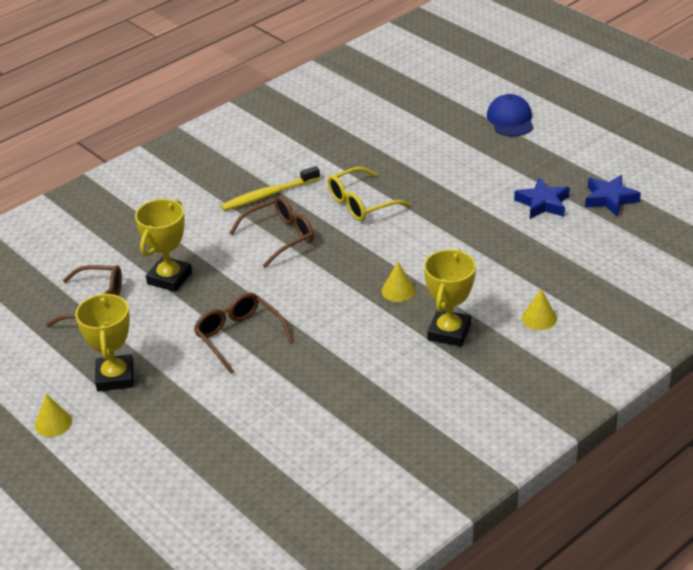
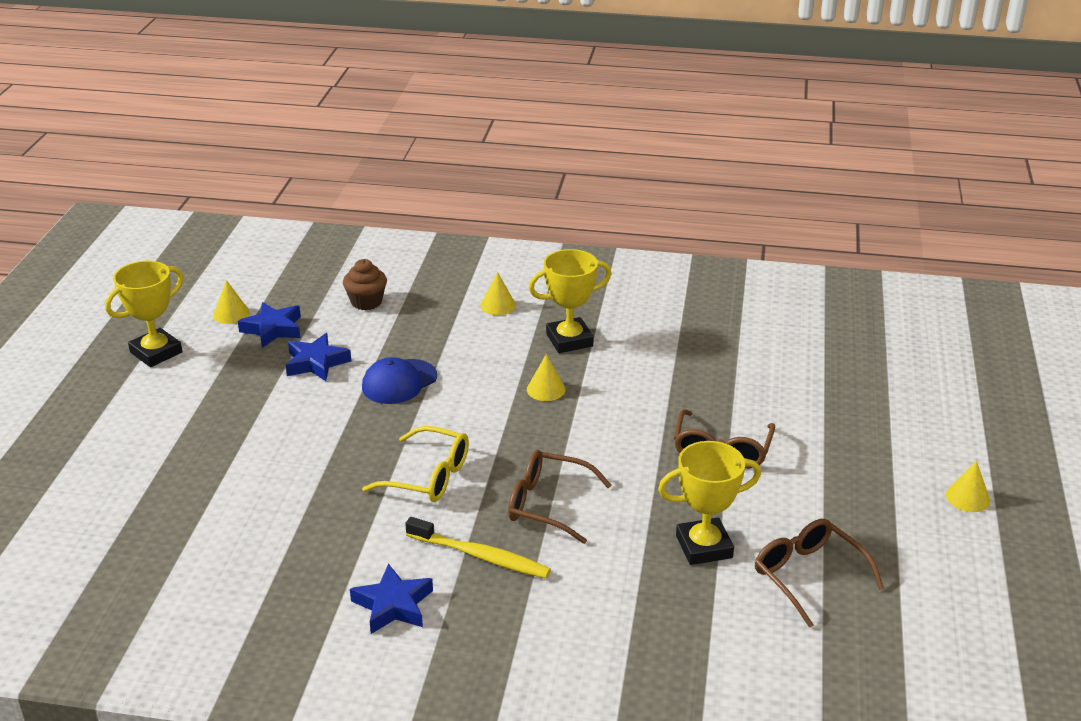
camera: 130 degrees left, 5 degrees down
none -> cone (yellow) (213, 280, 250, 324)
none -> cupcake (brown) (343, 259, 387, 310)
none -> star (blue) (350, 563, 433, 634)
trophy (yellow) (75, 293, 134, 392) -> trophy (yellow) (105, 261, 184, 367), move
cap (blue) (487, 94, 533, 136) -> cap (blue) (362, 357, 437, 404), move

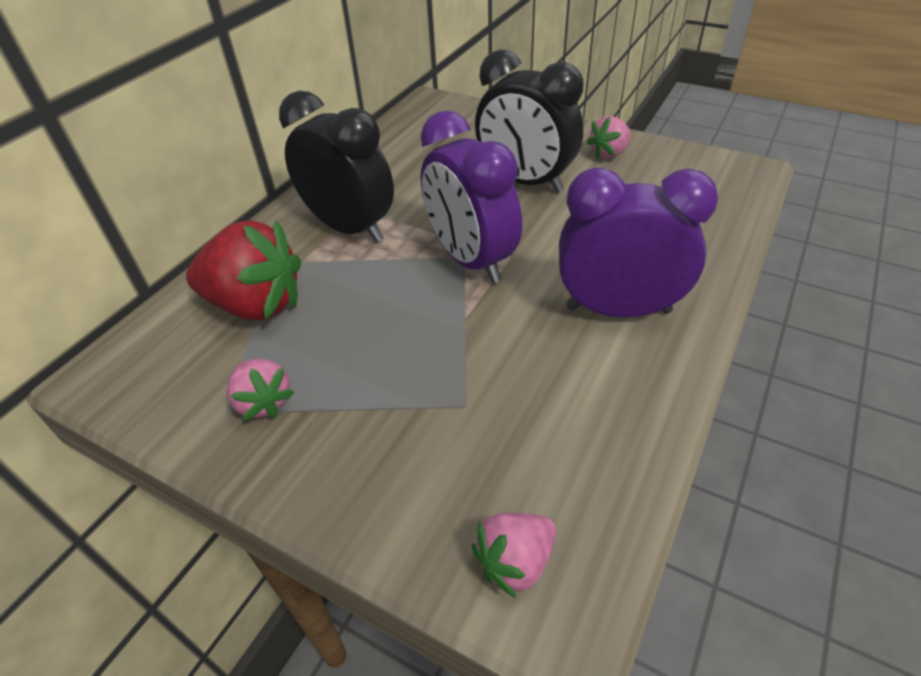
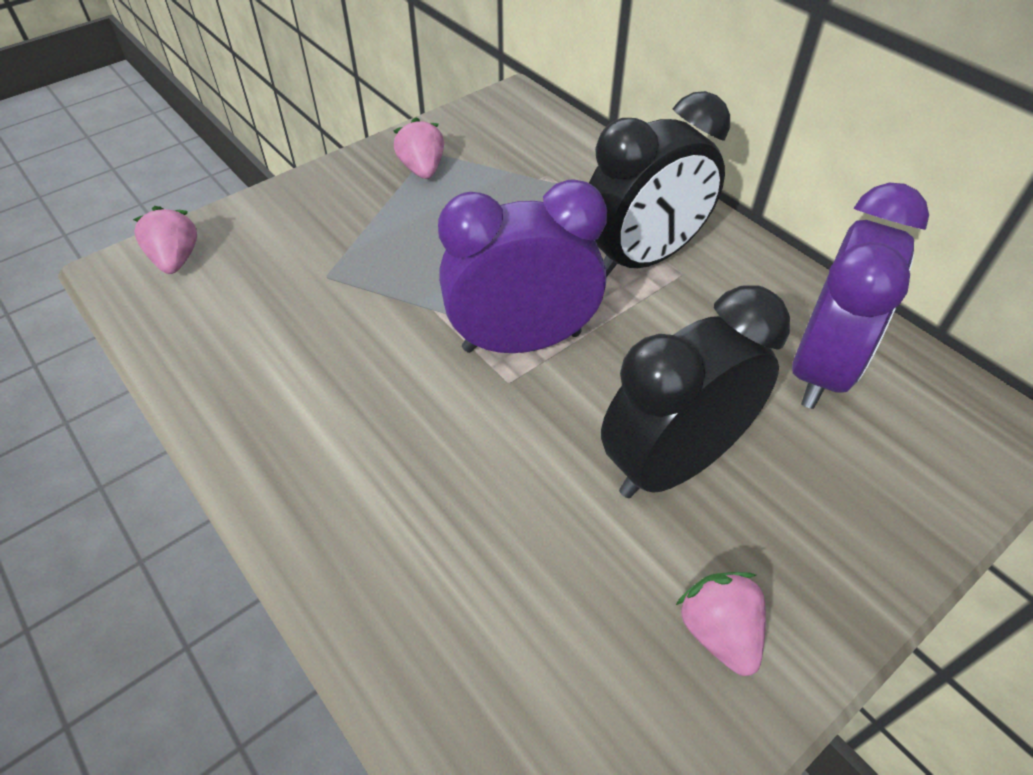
camera: 110 degrees right, 5 degrees up
strawberry (red) (186, 220, 301, 320) -> none
clock (purple) (559, 167, 718, 317) -> clock (purple) (792, 183, 929, 409), move
strawberry (pink) (227, 359, 294, 420) -> strawberry (pink) (393, 117, 444, 179), 90 degrees clockwise

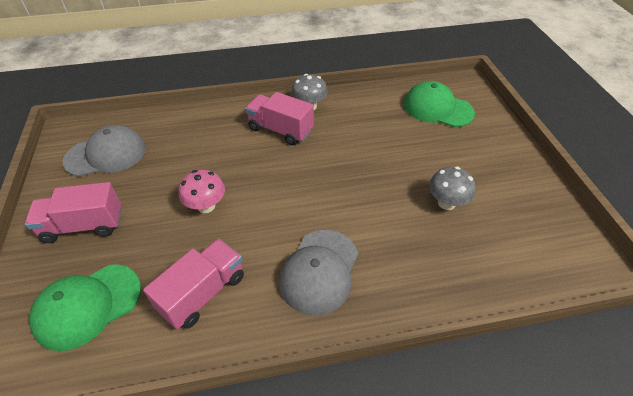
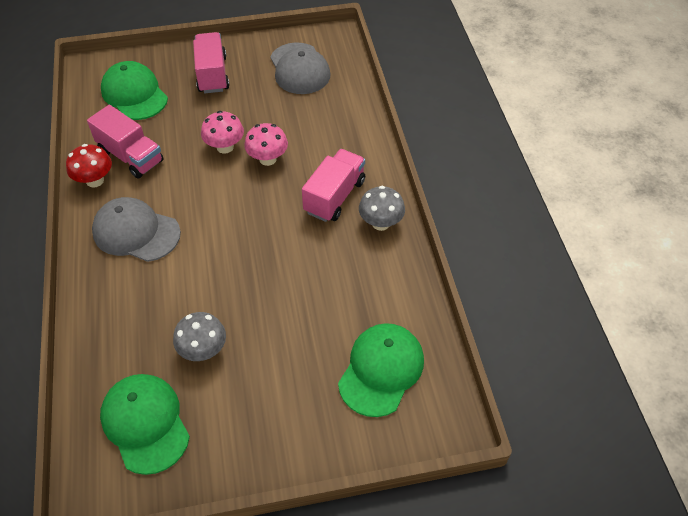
camera: 90 degrees right, 5 degrees up
none -> mushroom (red) (66, 144, 112, 188)
none -> cap (green) (100, 374, 190, 475)
none -> mushroom (pink) (244, 123, 288, 166)

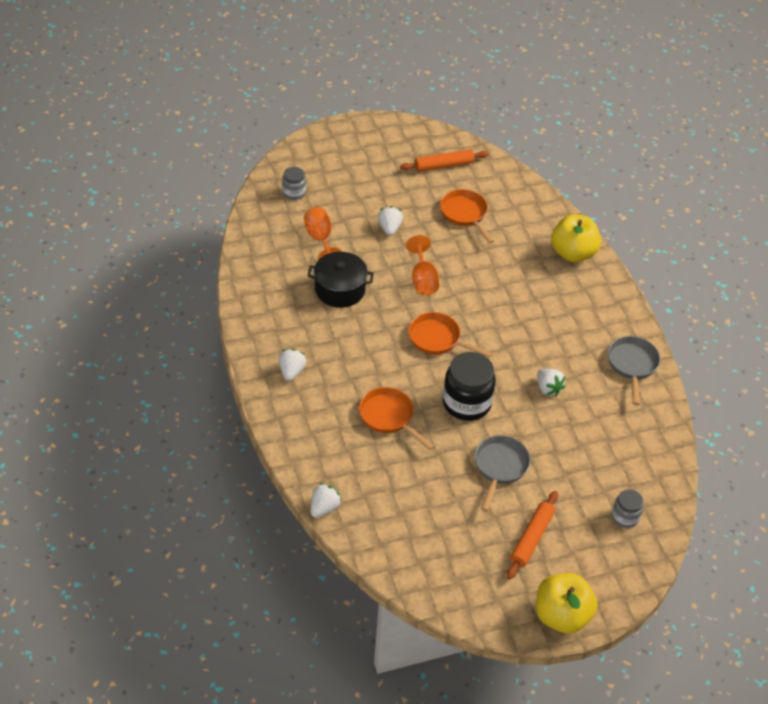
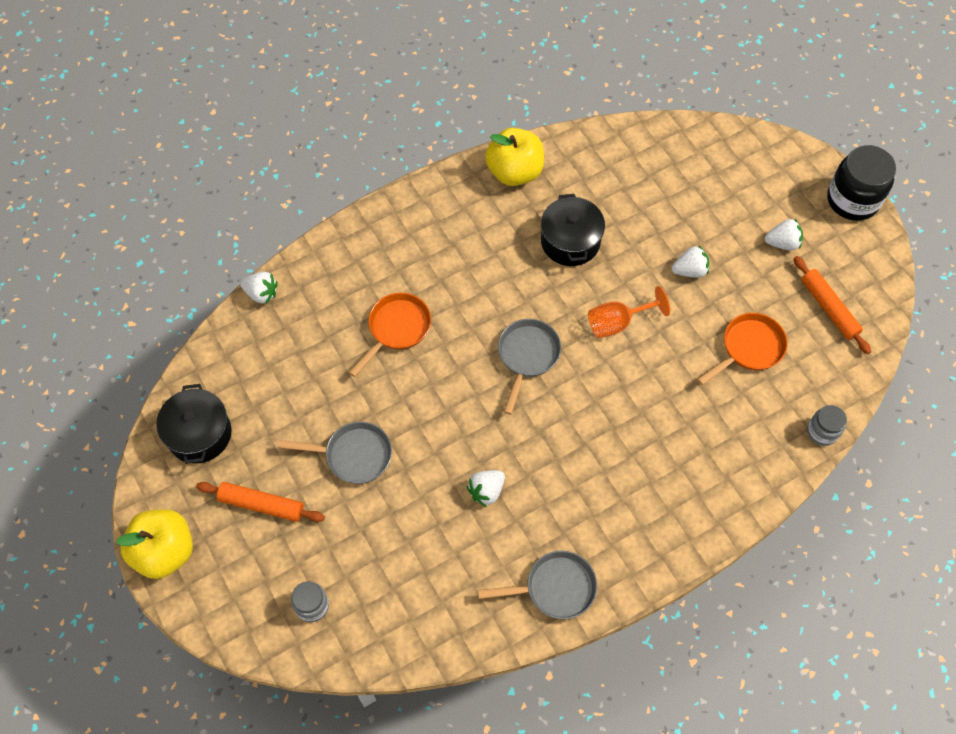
camera: 80 degrees right, 15 degrees up
goblet (orange) (304, 207, 342, 260) -> none
none -> pot (black) (156, 384, 232, 464)
strawberry (white) (279, 349, 306, 381) -> strawberry (white) (765, 219, 803, 251), move
jar (grey) (282, 167, 306, 200) -> jar (grey) (807, 405, 847, 446), move
jar (black) (443, 352, 496, 421) -> jar (black) (827, 145, 896, 221), move
apple (yellow) (551, 214, 601, 262) -> apple (yellow) (485, 128, 544, 186), move
pan (orange) (408, 312, 493, 358) -> pan (grey) (498, 319, 561, 415)

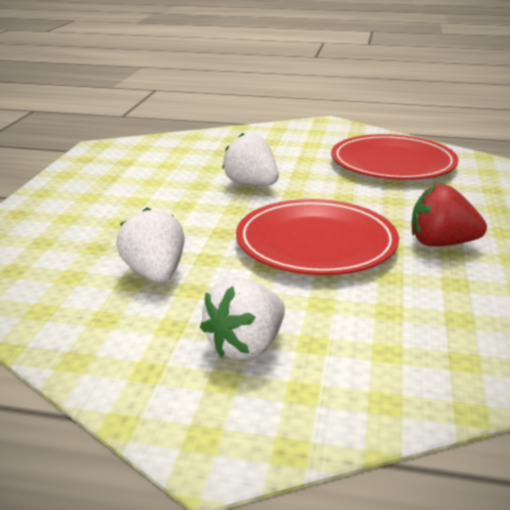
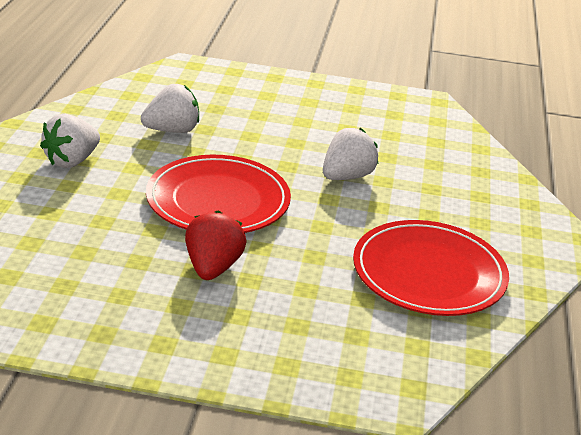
camera: 85 degrees right, 5 degrees up
strawberry (white) (200, 277, 285, 360) -> strawberry (white) (40, 114, 100, 168), 90 degrees counterclockwise

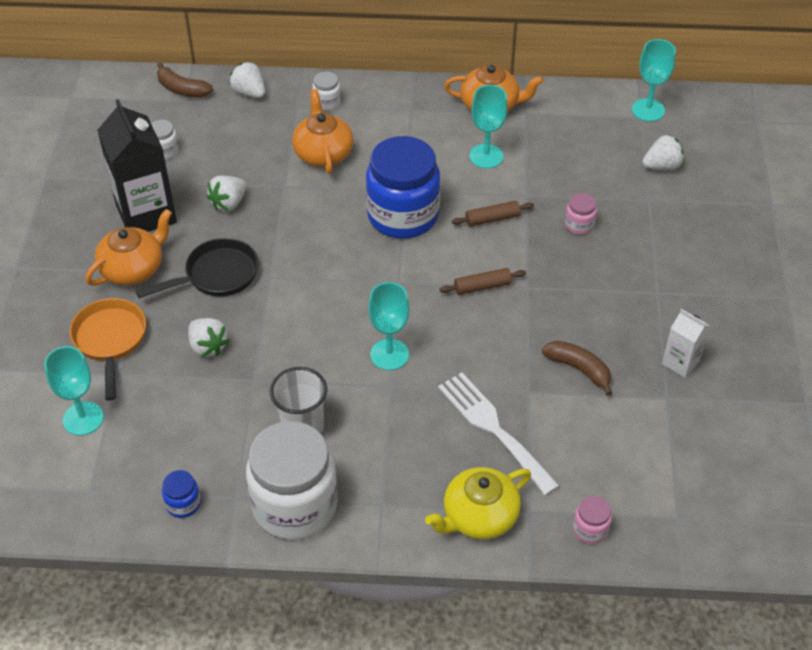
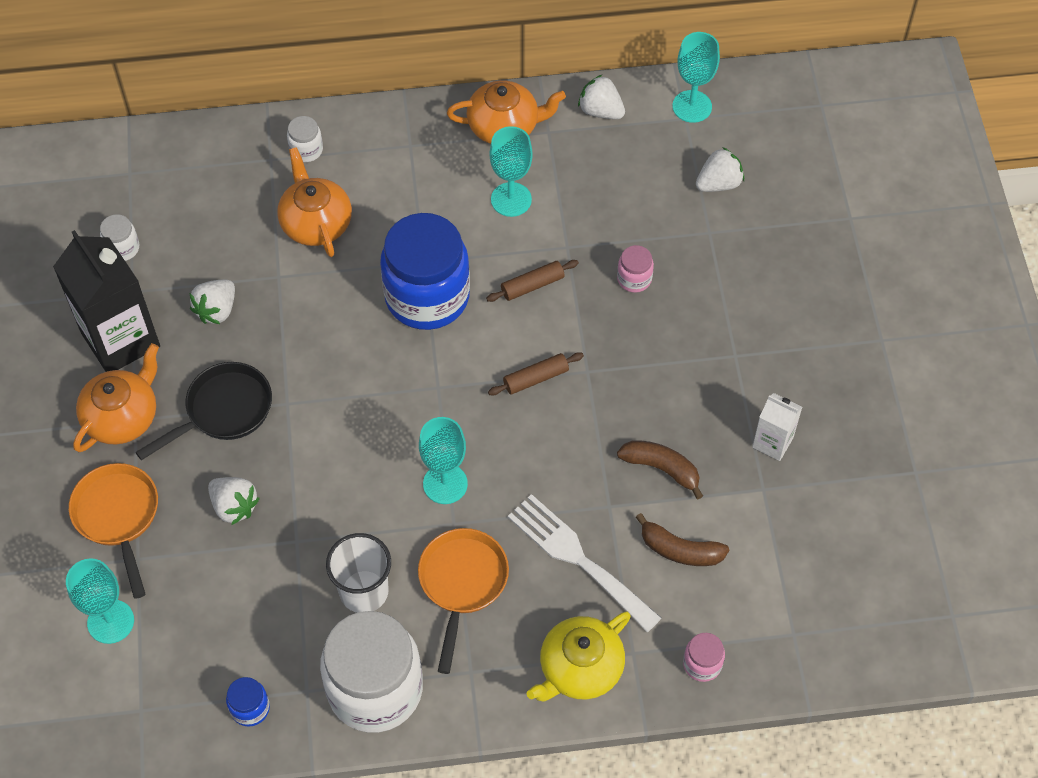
camera: 10 degrees left, 10 degrees up
none -> pan (orange) (418, 528, 509, 674)
banana (brown) (157, 62, 213, 98) -> banana (brown) (636, 513, 729, 566), move
strawberry (white) (229, 61, 265, 98) -> strawberry (white) (578, 74, 625, 119), move

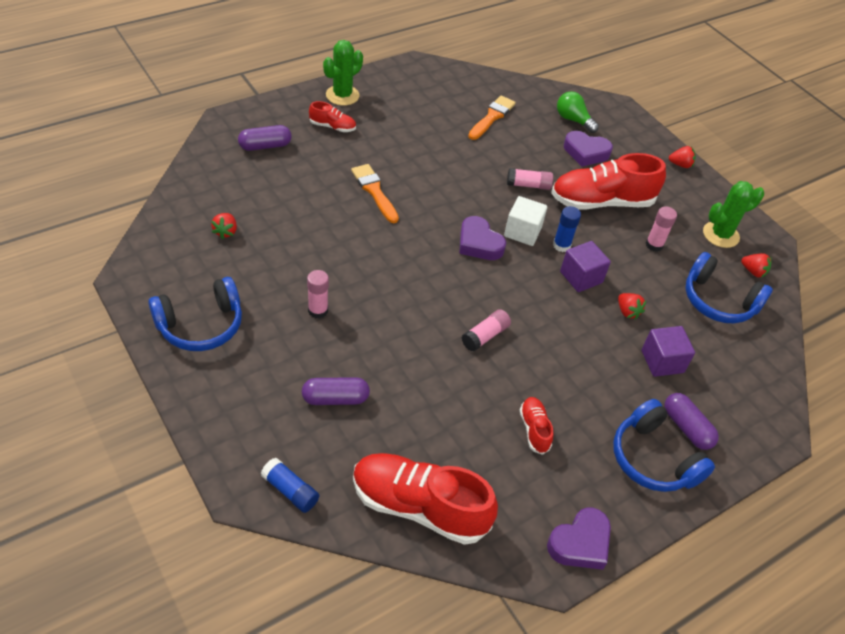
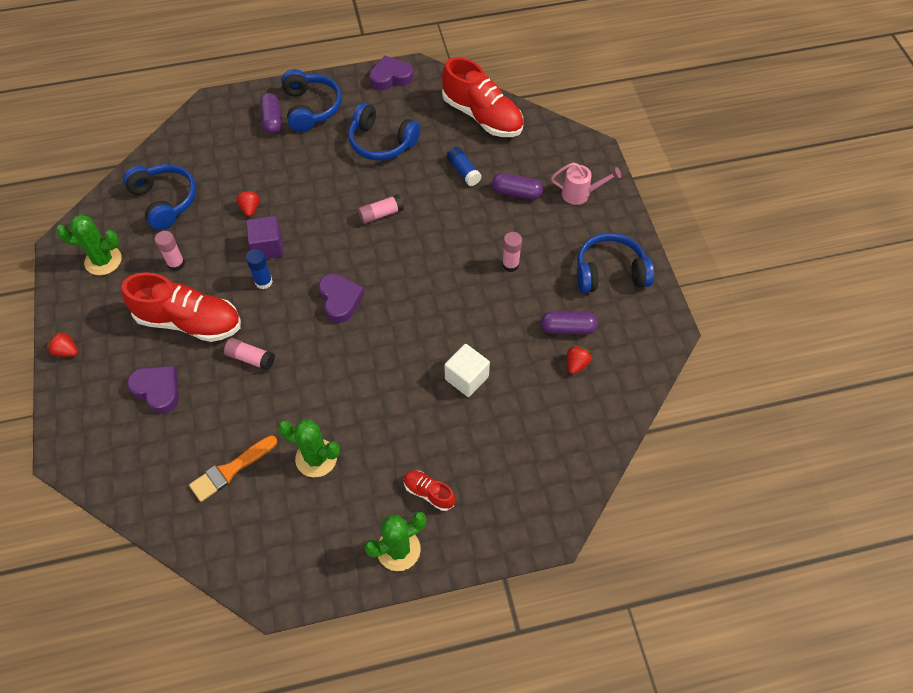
camera: 155 degrees left, 10 degrees up
brush (orange) (351, 164, 399, 223) -> none
light bulb (green) (557, 91, 599, 133) -> none
cube (purple) (642, 326, 695, 377) -> none
strawberry (red) (741, 253, 772, 278) -> none
none -> cactus (green) (278, 419, 340, 477)
none -> watering can (pink) (551, 163, 621, 205)
capsule (purple) (238, 125, 292, 151) -> capsule (purple) (541, 311, 598, 335), move
glue stick (blue) (261, 458, 319, 513) -> glue stick (blue) (447, 147, 481, 186), move
cube (white) (504, 196, 547, 246) -> cube (white) (444, 344, 490, 397), move
shoe (red) (520, 397, 553, 455) -> headphones (blue) (348, 103, 421, 161)

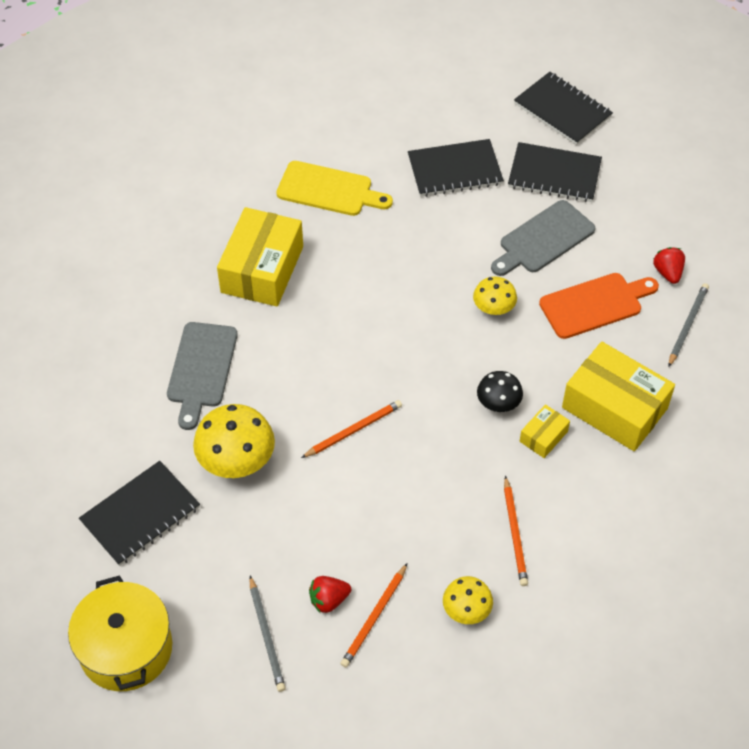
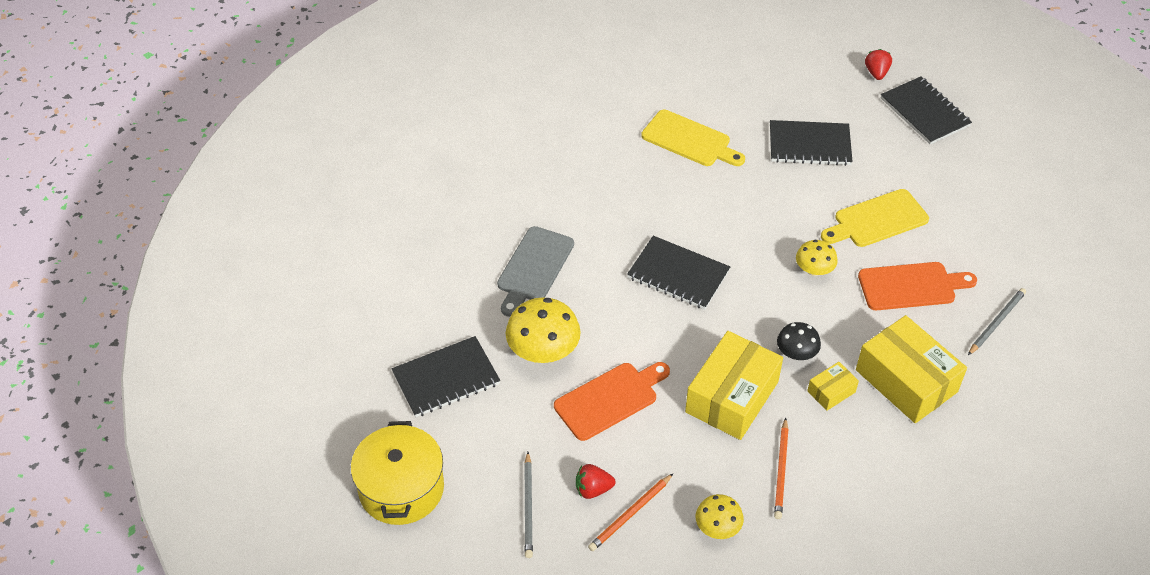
camera: 15 degrees right, 5 degrees down
pencil (orange) (301, 400, 402, 458) -> none
none -> cutting board (orange) (554, 362, 670, 441)
box (yellow) (217, 207, 303, 307) -> box (yellow) (685, 331, 783, 440), move
notebook (black) (508, 142, 602, 202) -> notebook (black) (627, 236, 730, 309), move
strawberry (red) (653, 247, 685, 284) -> strawberry (red) (865, 49, 892, 80), move
cutting board (grey) (491, 200, 595, 276) -> cutting board (yellow) (821, 189, 929, 247)

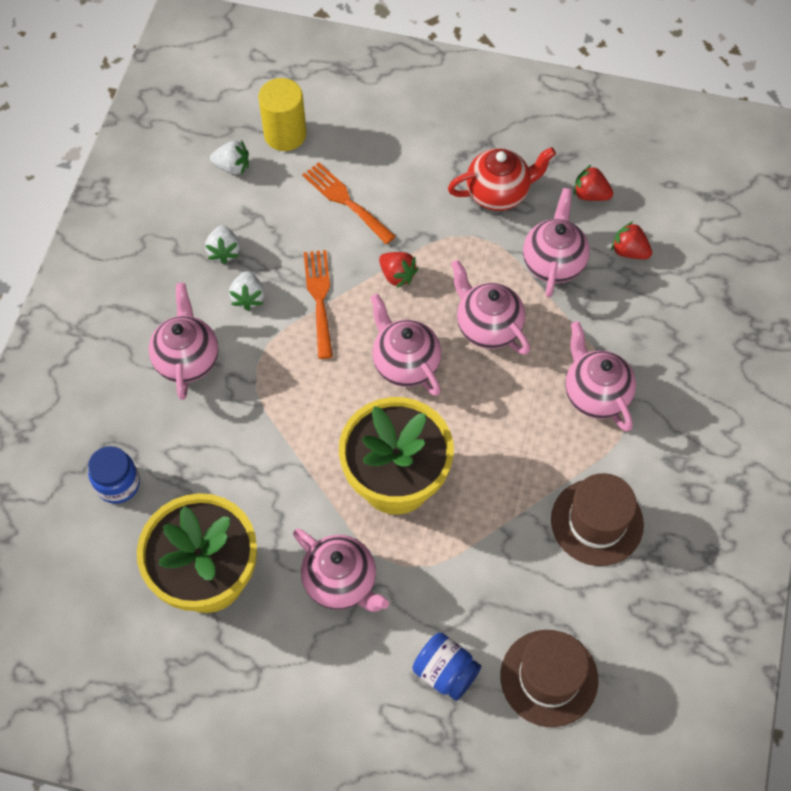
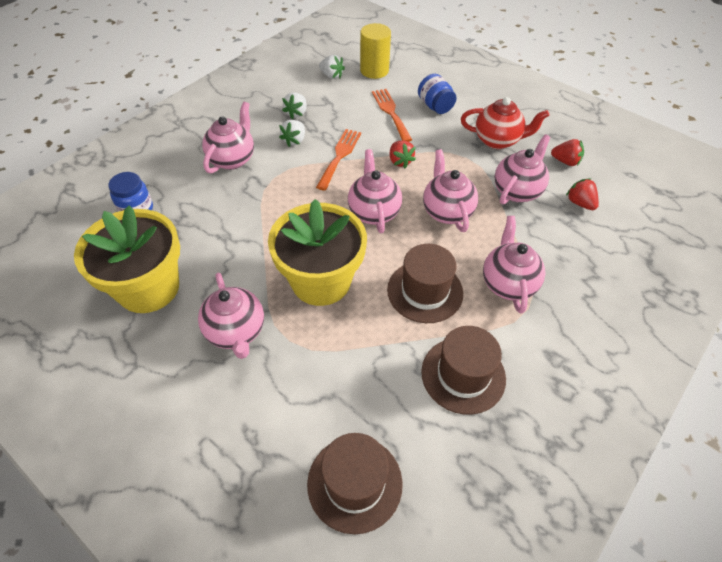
camera: 25 degrees right, 10 degrees down
none -> hat (brown) (387, 244, 463, 323)
jar (blue) (413, 632, 481, 701) -> jar (blue) (418, 74, 456, 114), move
strawberry (red) (574, 164, 613, 201) -> strawberry (red) (551, 139, 584, 166), 150 degrees clockwise

